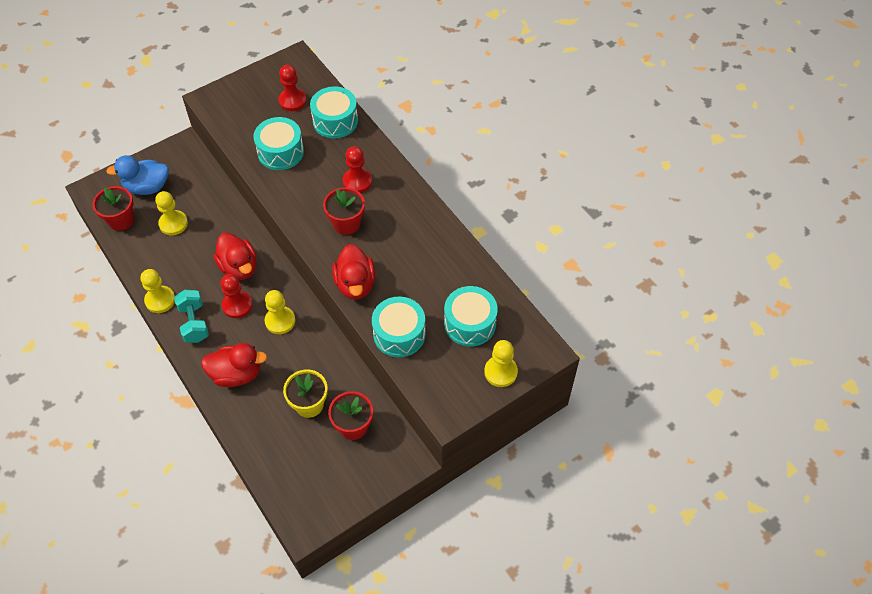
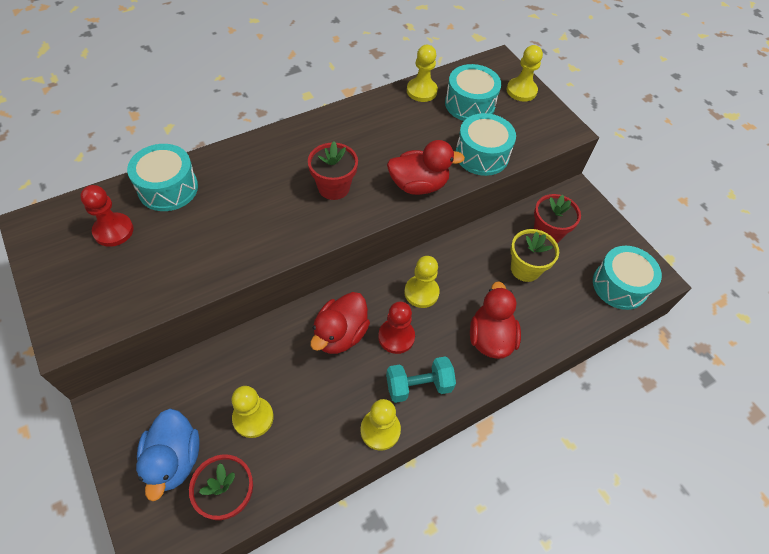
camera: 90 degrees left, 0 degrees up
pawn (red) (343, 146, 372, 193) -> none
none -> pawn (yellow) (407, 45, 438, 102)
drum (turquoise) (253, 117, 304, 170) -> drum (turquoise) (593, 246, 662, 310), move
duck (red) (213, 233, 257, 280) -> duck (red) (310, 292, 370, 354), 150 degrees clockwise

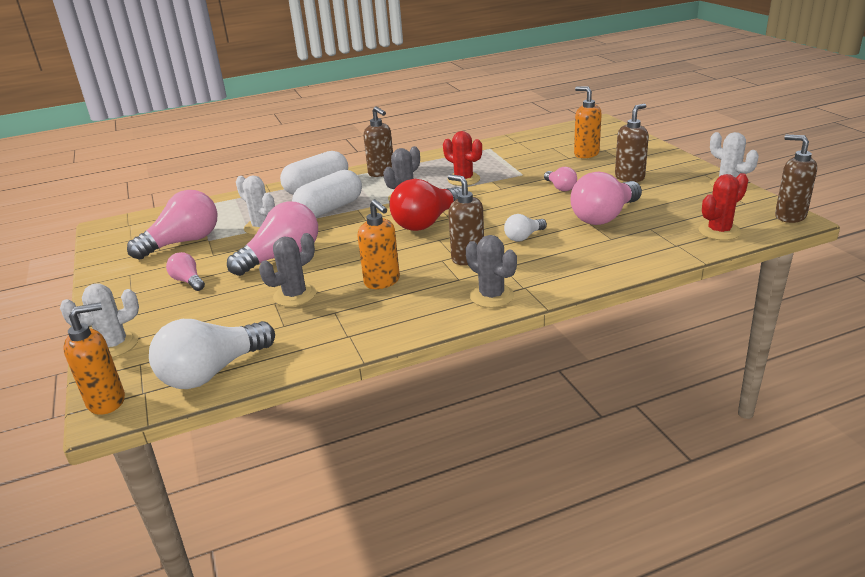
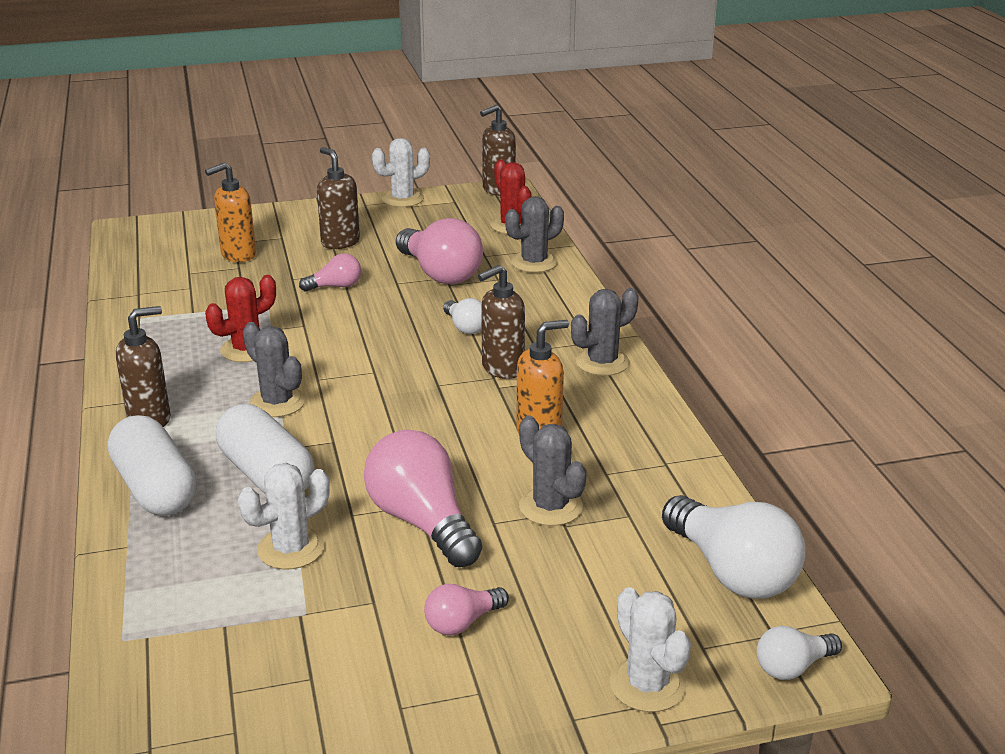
camera: 85 degrees left, 0 degrees up
light bulb (pink) (127, 190, 218, 260) -> none
light bulb (red) (389, 179, 462, 231) -> none
none -> cactus (grey) (505, 196, 564, 273)
soap dispenser (orange) (63, 302, 125, 415) -> light bulb (white) (757, 626, 842, 680)

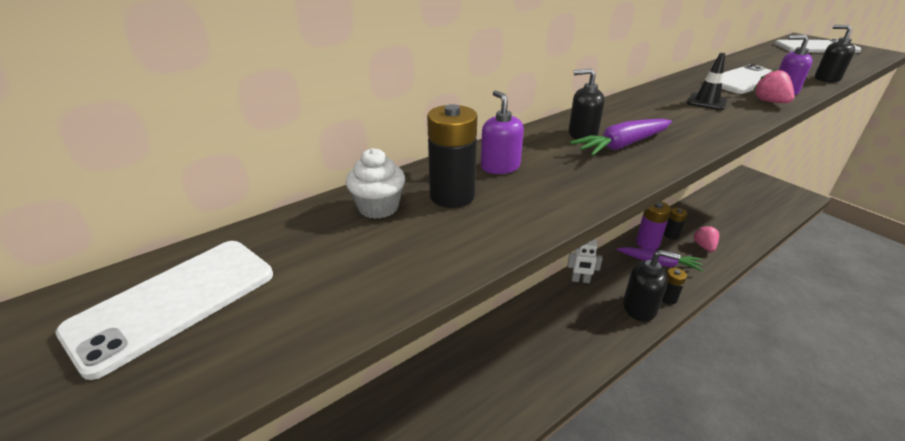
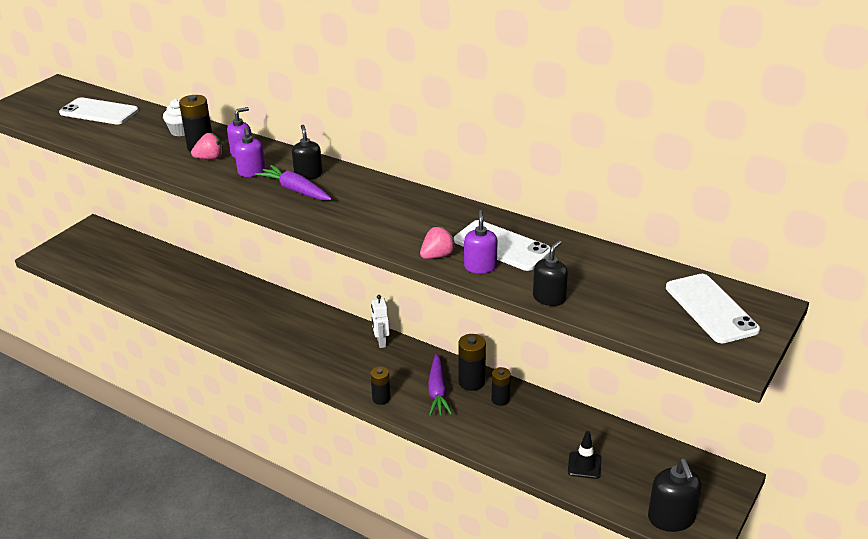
camera: 70 degrees right, 0 degrees up
none -> soap dispenser (purple) (234, 127, 266, 177)
soap dispenser (black) (623, 250, 681, 322) -> soap dispenser (black) (648, 459, 702, 532), move
traffic cone (black) (687, 53, 727, 110) -> traffic cone (black) (568, 431, 601, 479), move
strawberry (pink) (694, 225, 719, 252) -> strawberry (pink) (191, 133, 223, 159), move
battery (purple) (636, 202, 671, 250) -> battery (black) (458, 334, 486, 391)

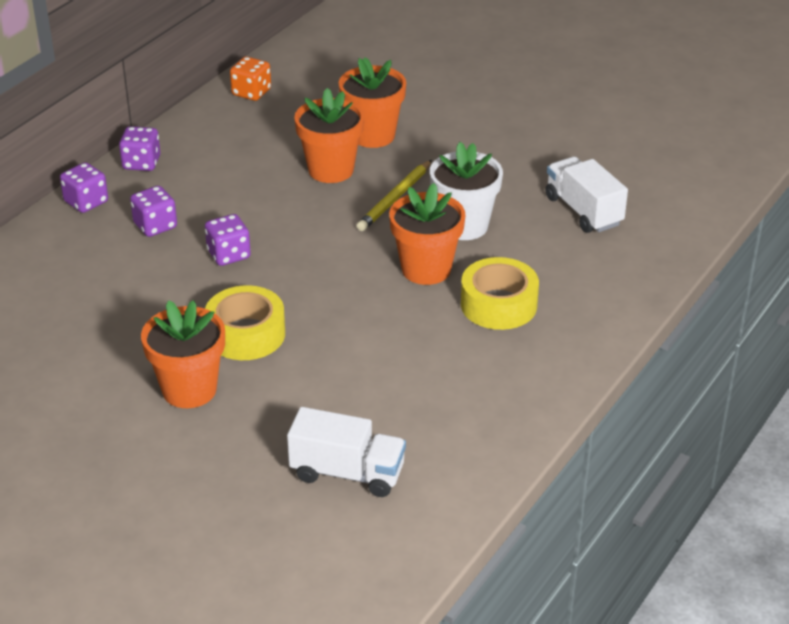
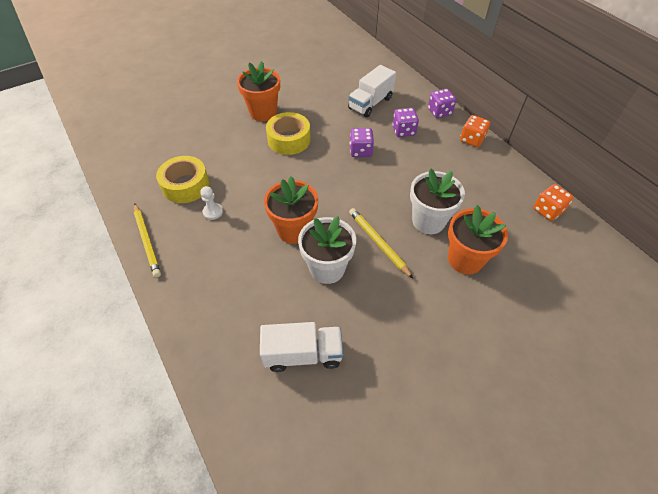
camera: 115 degrees right, 15 degrees up
none -> pencil (yellow) (134, 203, 161, 277)
none -> pawn (white) (200, 186, 223, 220)
truck (white) (287, 407, 406, 497) -> truck (white) (348, 65, 396, 117), move
tape (yellow) (461, 257, 539, 330) -> tape (yellow) (156, 156, 209, 203), move
dice (purple) (119, 126, 160, 171) -> dice (orange) (460, 115, 490, 147)
flower pot (orange) (294, 88, 364, 183) -> flower pot (white) (410, 169, 465, 234)

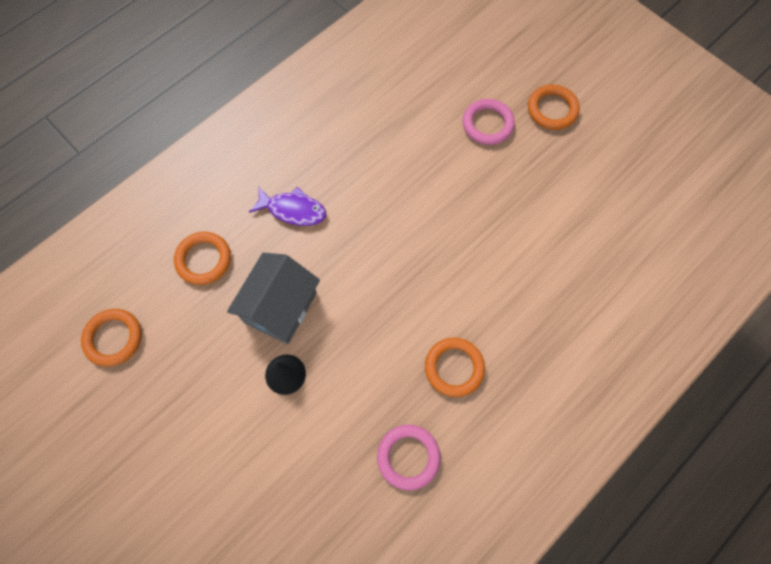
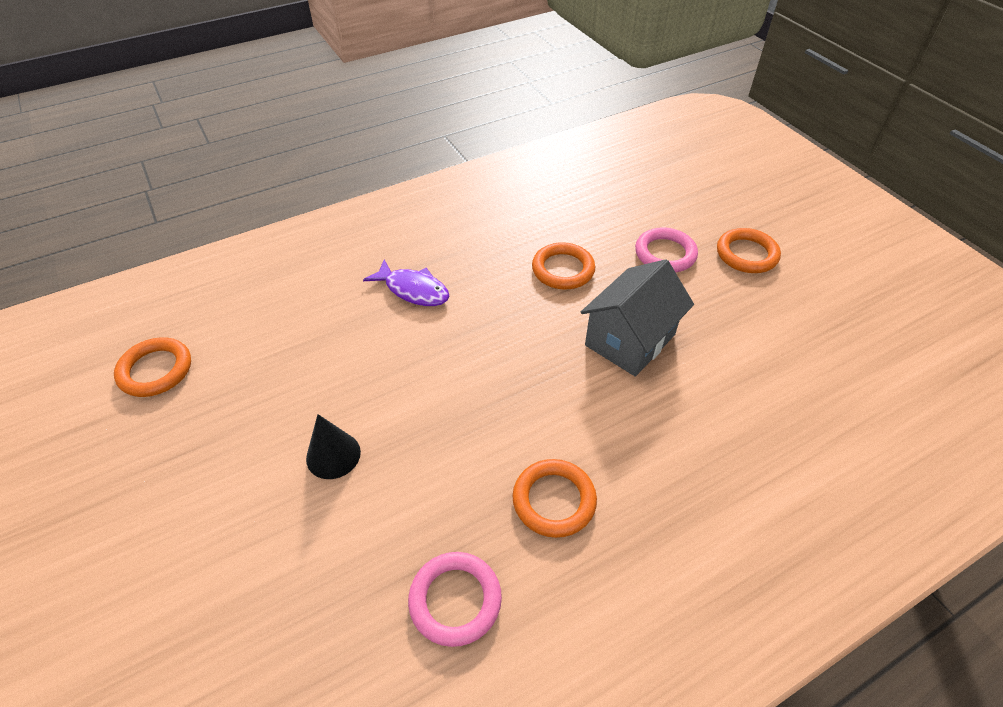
camera: 15 degrees right, 20 degrees down
ring (orange) (174, 232, 231, 285) -> ring (orange) (532, 242, 595, 289), move
house (grey) (227, 253, 320, 345) -> house (grey) (581, 259, 694, 377), move

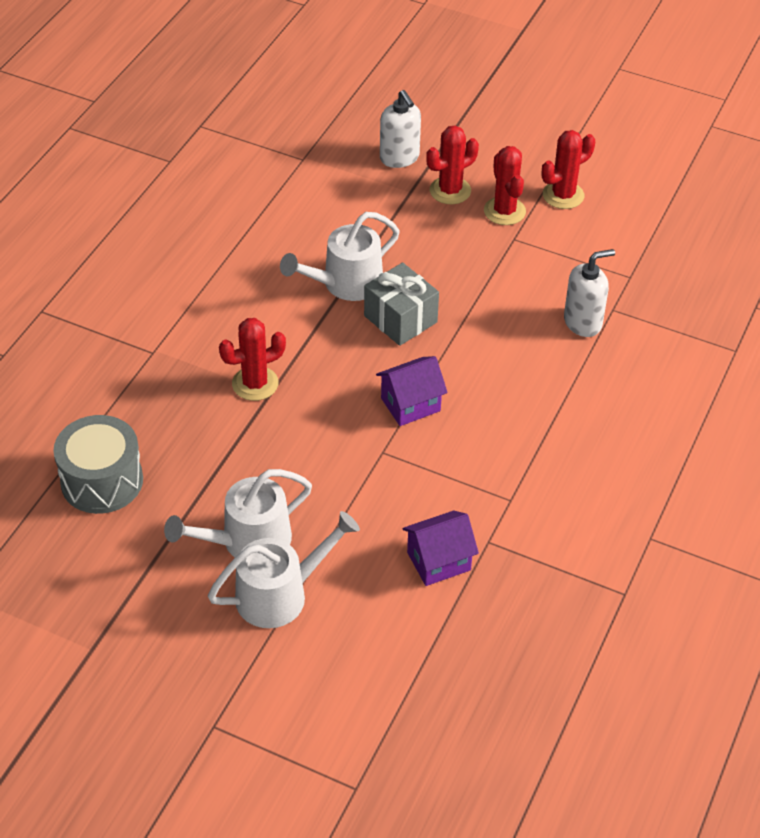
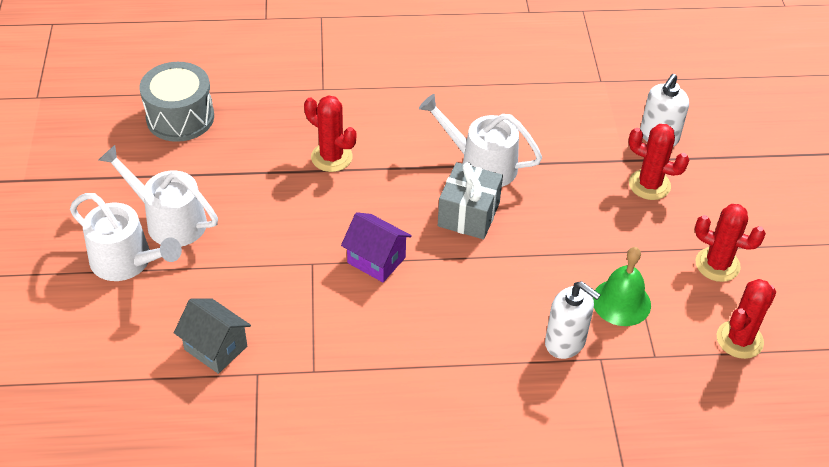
camera: 60 degrees right, 0 degrees up
none -> bell (green) (593, 247, 651, 326)
cactus (red) (484, 146, 526, 225) -> cactus (red) (717, 279, 777, 359), move
house (purple) (402, 511, 479, 586) -> house (grey) (174, 298, 251, 374)

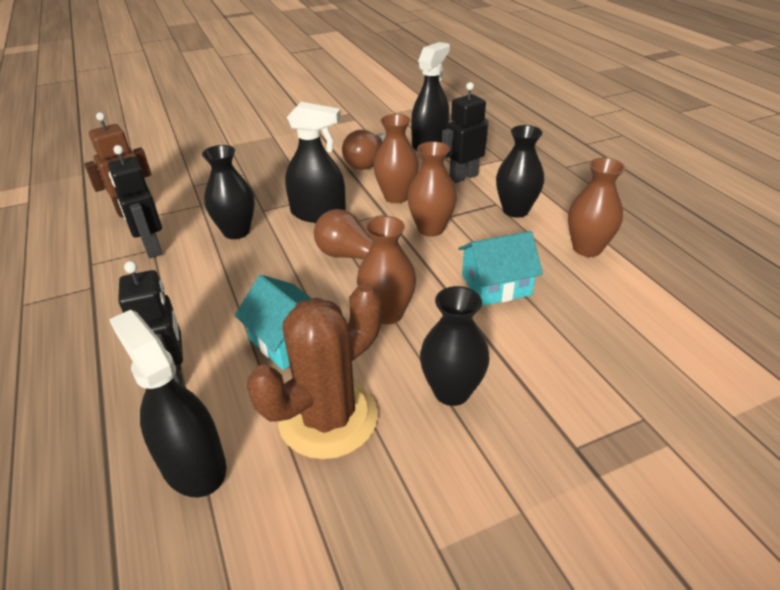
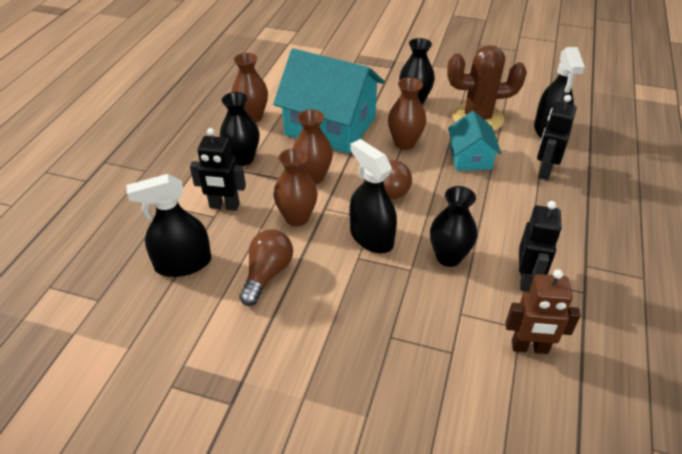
camera: 140 degrees left, 5 degrees up
light bulb (brown) (342, 130, 386, 170) -> light bulb (brown) (239, 229, 293, 306), 45 degrees counterclockwise
house (turquoise) (458, 231, 543, 306) -> house (turquoise) (273, 49, 384, 154), x1.94

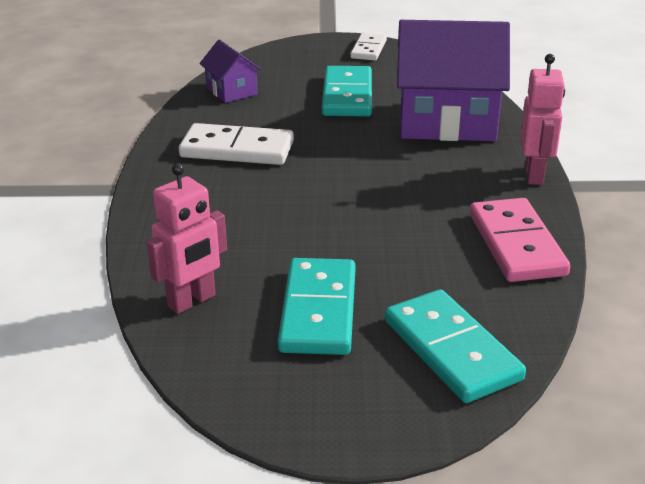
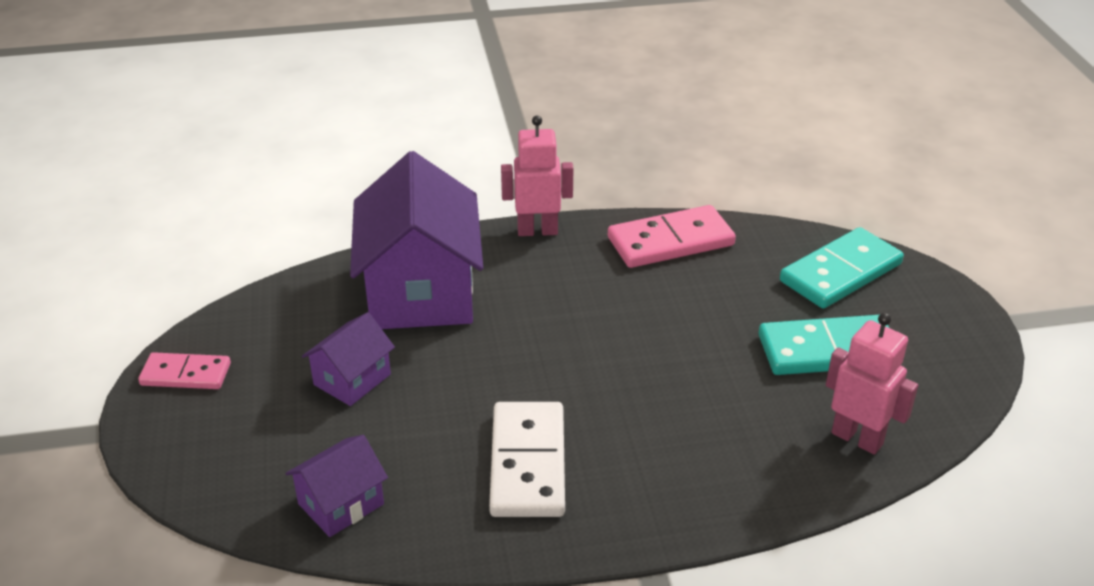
camera: 100 degrees left, 5 degrees up
domino (turquoise) (322, 66, 372, 117) -> house (purple) (302, 312, 395, 406)
domino (white) (350, 33, 387, 61) -> domino (pink) (138, 352, 231, 389)

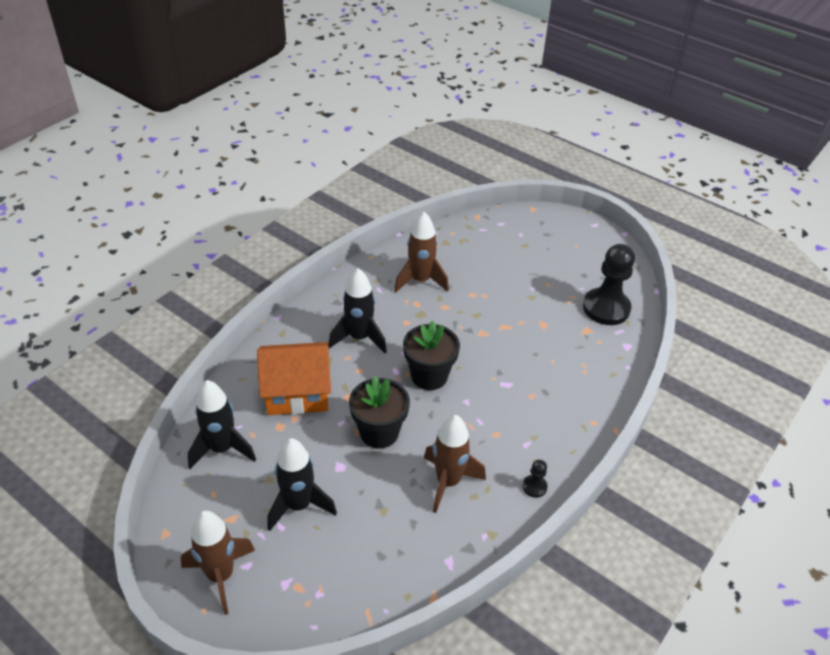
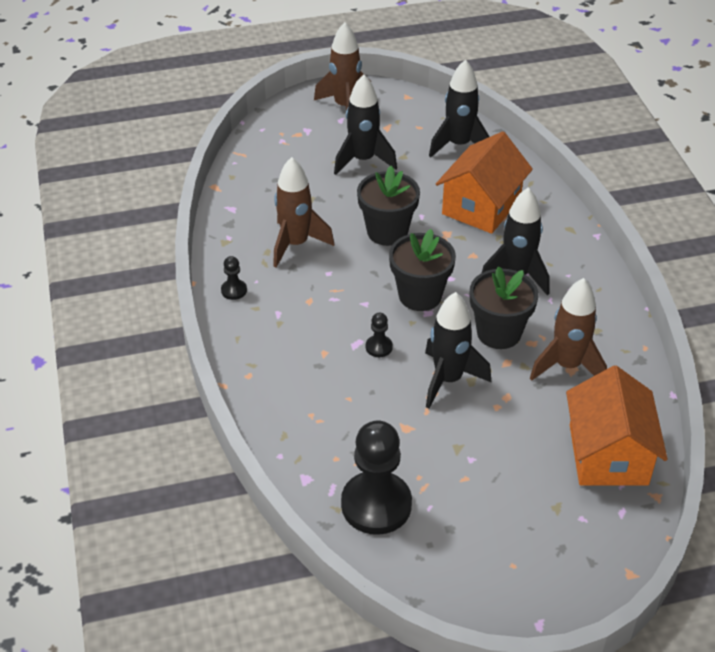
camera: 130 degrees right, 0 degrees up
none -> pawn (black) (366, 313, 393, 357)
none -> rocket (black) (425, 292, 492, 408)
none -> flower pot (black) (470, 266, 538, 349)
none -> house (orange) (566, 366, 668, 486)

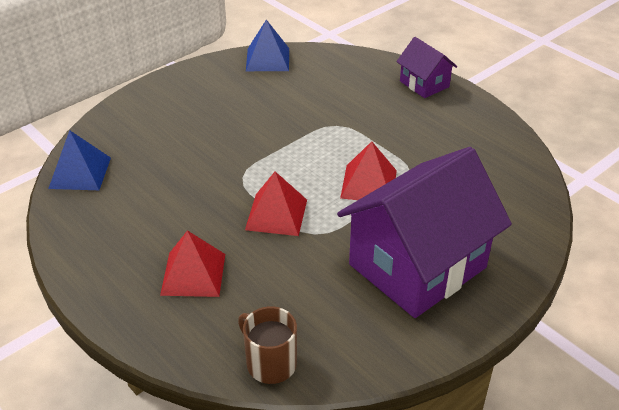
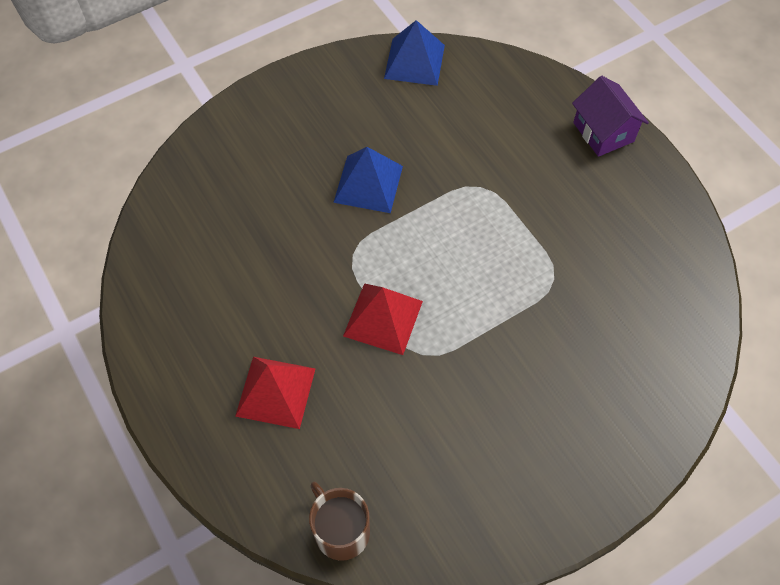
camera: 10 degrees right, 20 degrees up
house (purple) (337, 147, 512, 318) -> none
pyramid (red) (340, 141, 397, 200) -> none
pyramid (blue) (48, 130, 111, 190) -> pyramid (blue) (333, 147, 403, 213), move

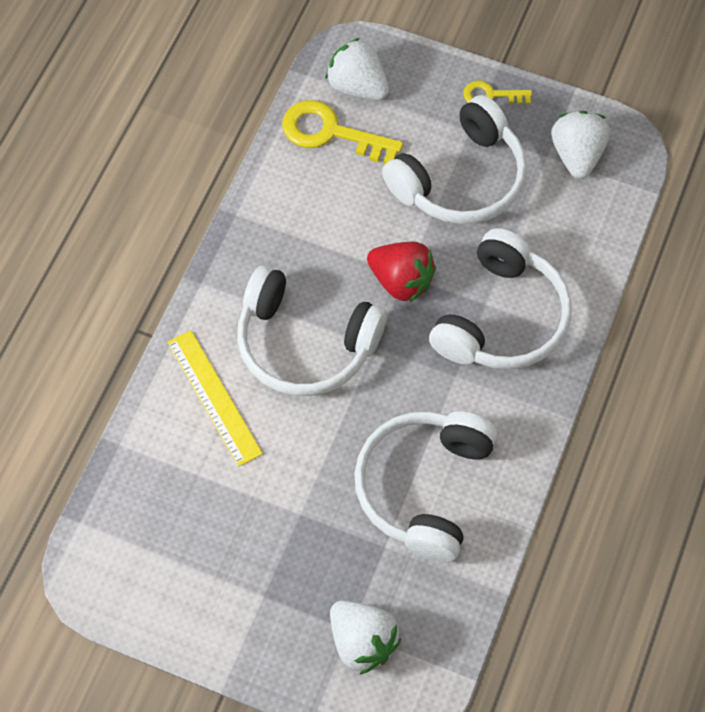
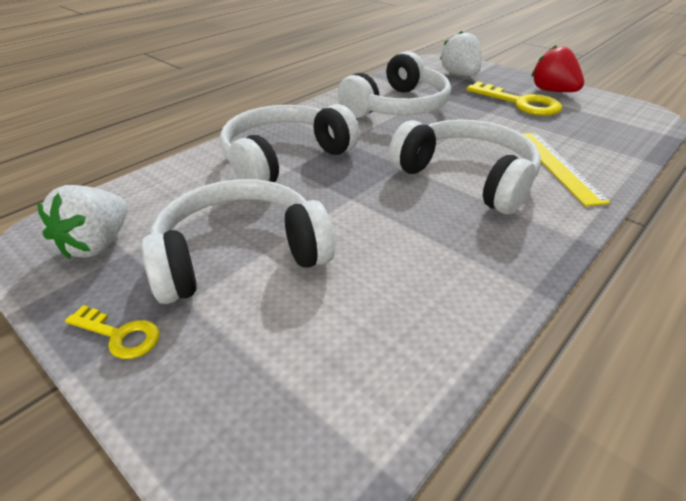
camera: 160 degrees left, 25 degrees down
strawberry (white) (325, 38, 389, 100) -> none
key (yellow) (282, 100, 403, 164) -> key (yellow) (467, 82, 562, 116), move
strawberry (red) (367, 242, 436, 302) -> strawberry (red) (531, 45, 584, 92), move

